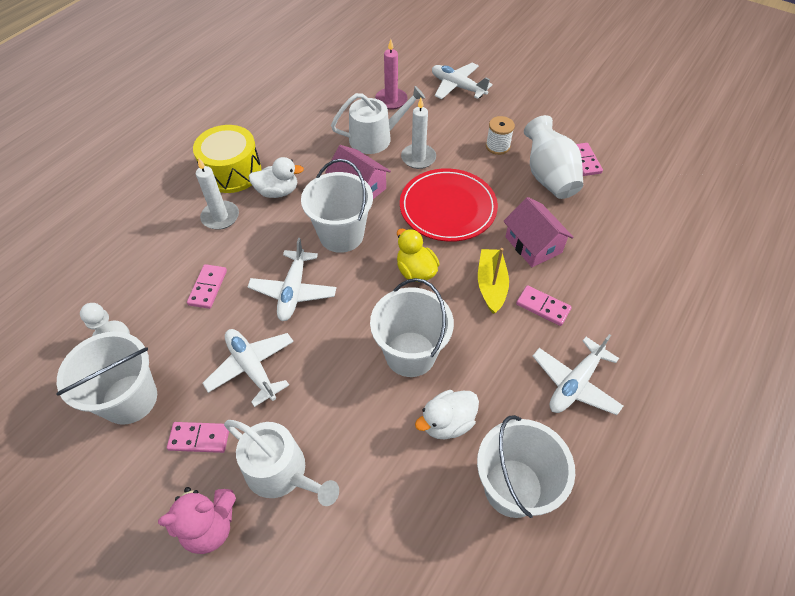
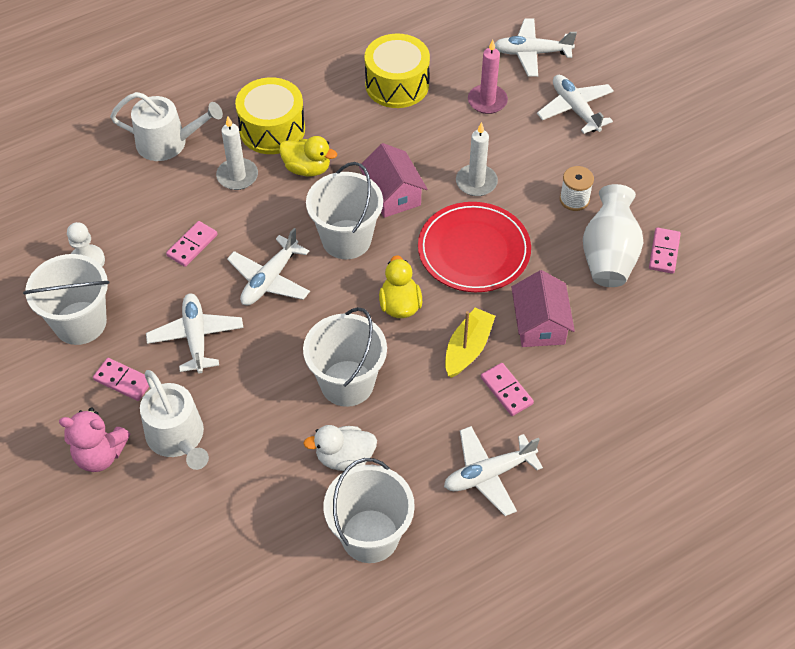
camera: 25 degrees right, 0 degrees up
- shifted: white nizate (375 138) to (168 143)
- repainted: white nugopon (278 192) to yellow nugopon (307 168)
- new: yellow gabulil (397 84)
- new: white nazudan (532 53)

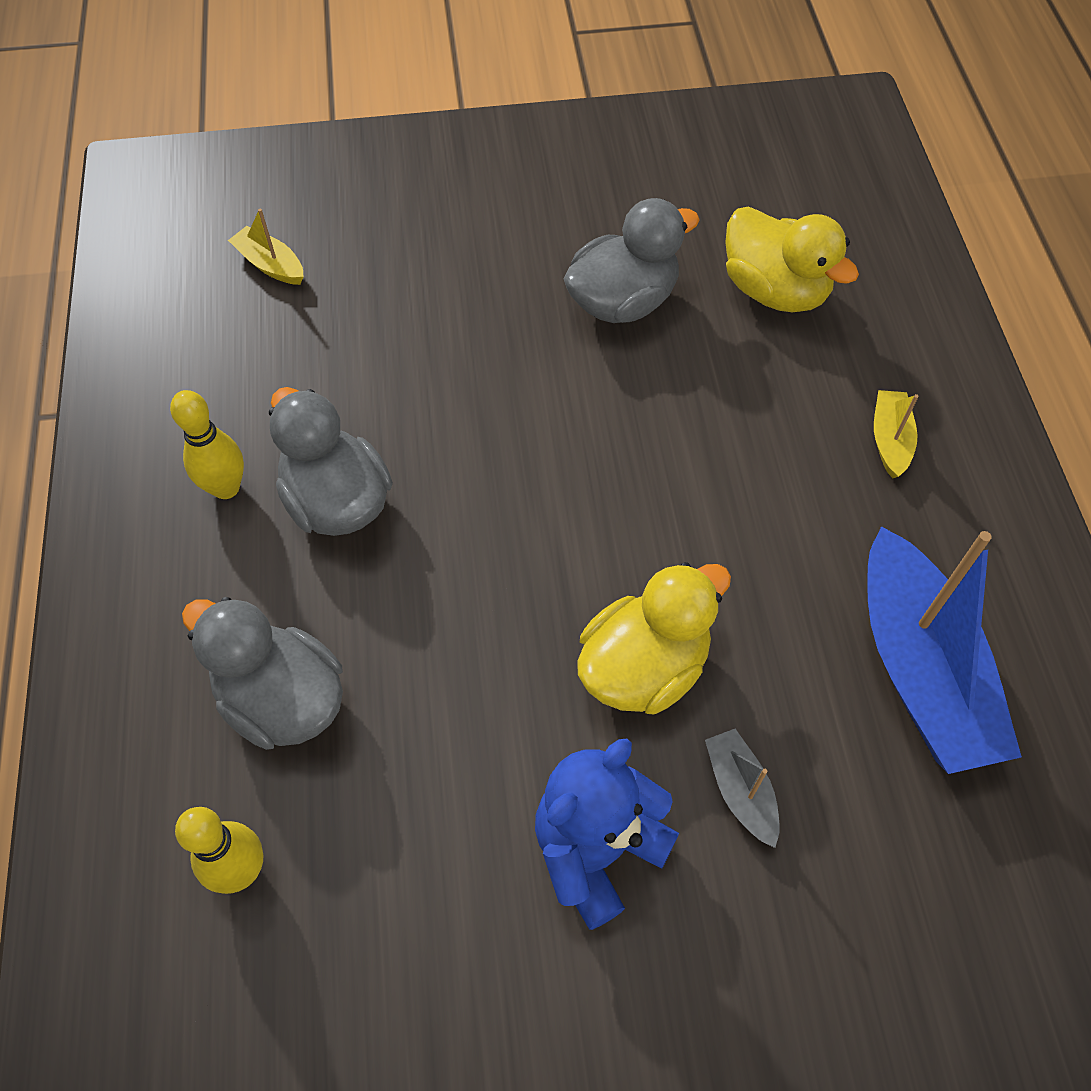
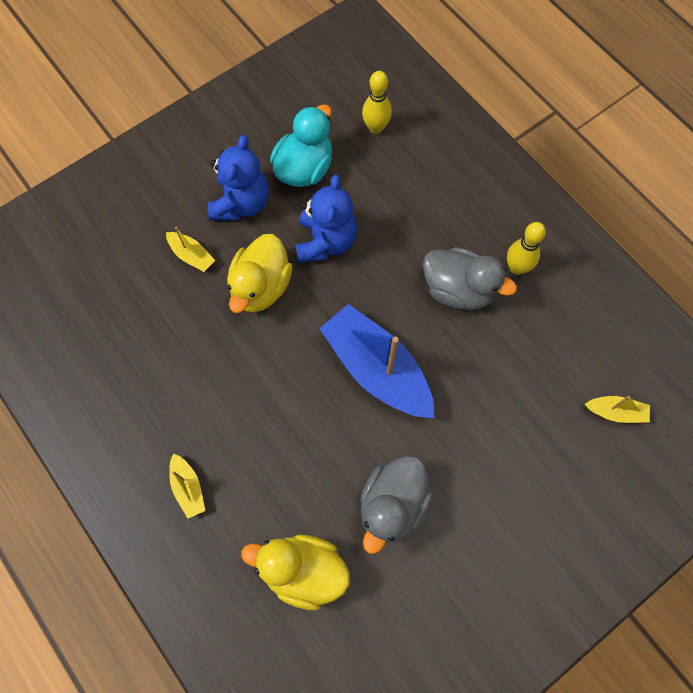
camera: 150 degrees right, 10 degrees up
- repainted: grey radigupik (740 791) to yellow radigupik (191 255)
- new: turquoise nugopon (304 168)
- new: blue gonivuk (325 241)
- shifted: blue radigupik (919 669) to (377 369)
- gone: grey nugopon (282 699)

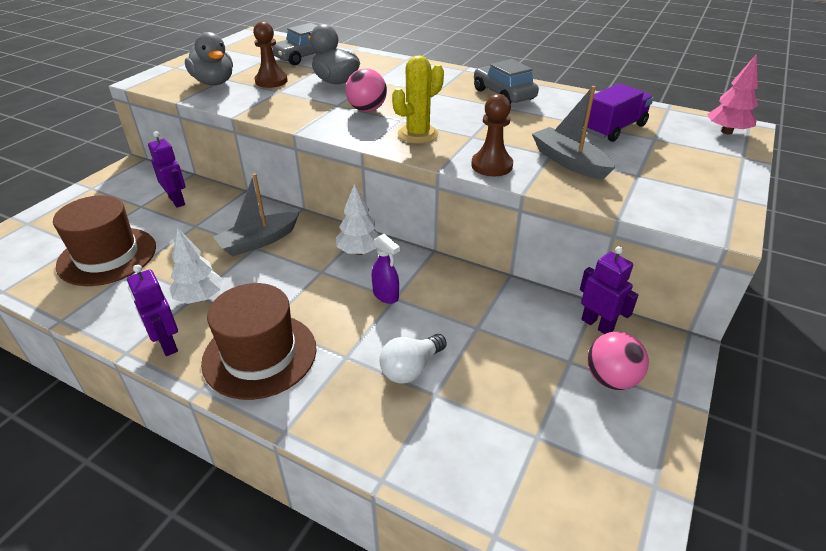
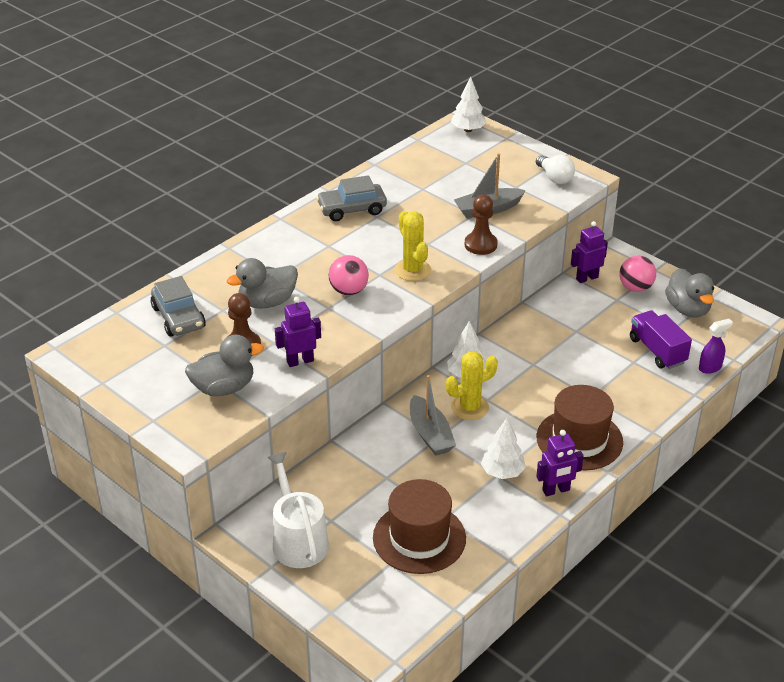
camera: 75 degrees left, 0 degrees up
- new: white nizate (298 540)
- shifted: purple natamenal (177 201) to (300 361)
- new: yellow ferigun (470 407)
- repainted: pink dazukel (726 132) to white dazukel (468 130)
- shifted: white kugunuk (411 368) to (554 178)
- shifted: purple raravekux (614 129) to (657 351)
- new: grey nugopon (688 309)
- shifted: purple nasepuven (386 295) to (710 367)

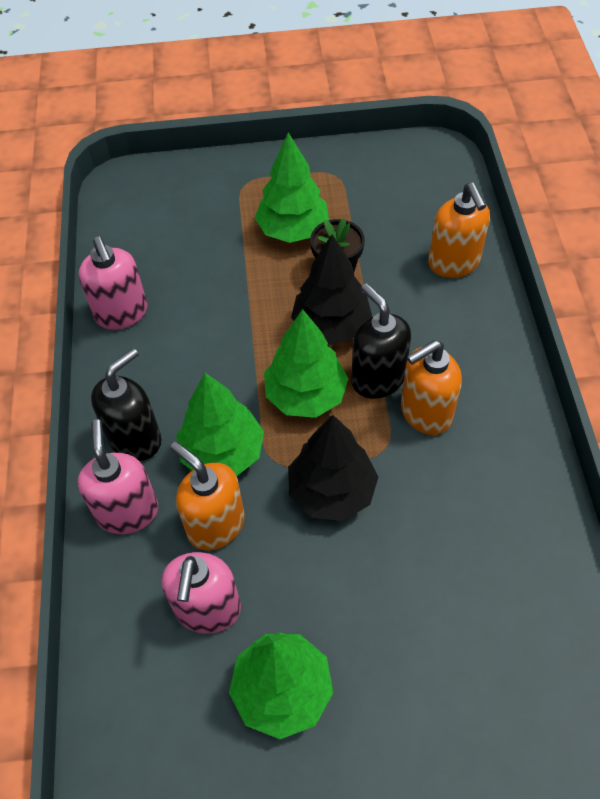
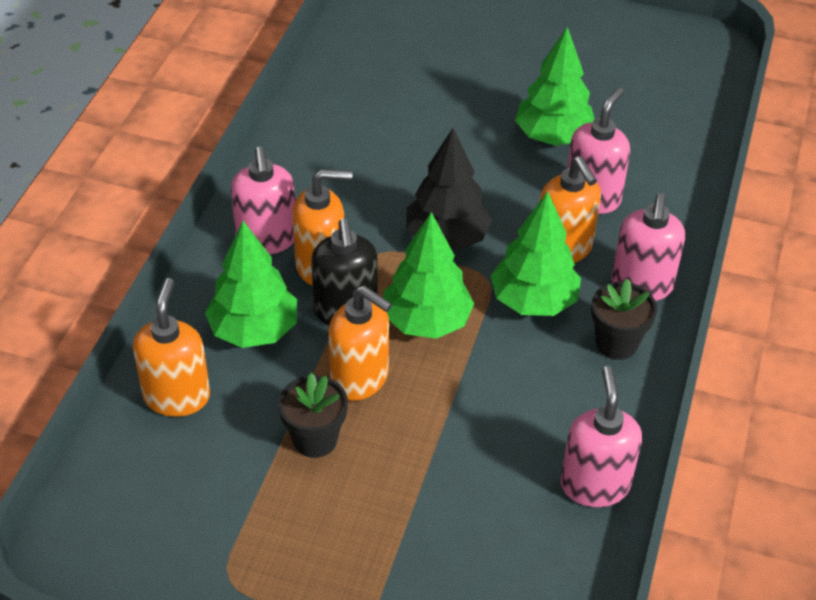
camera: 160 degrees left, 10 degrees down
- shifted: green dazukel (293 230) to (254 330)
- new: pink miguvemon (267 240)
- swapped: black dazukel (331 326) to orange miguvemon (360 379)
- swapped: black miguvemon (135 439) to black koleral (616 343)

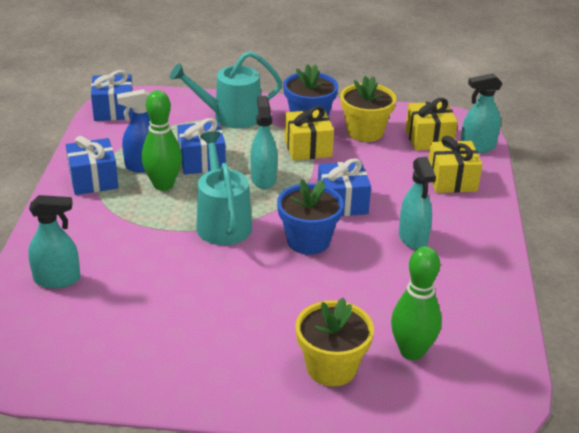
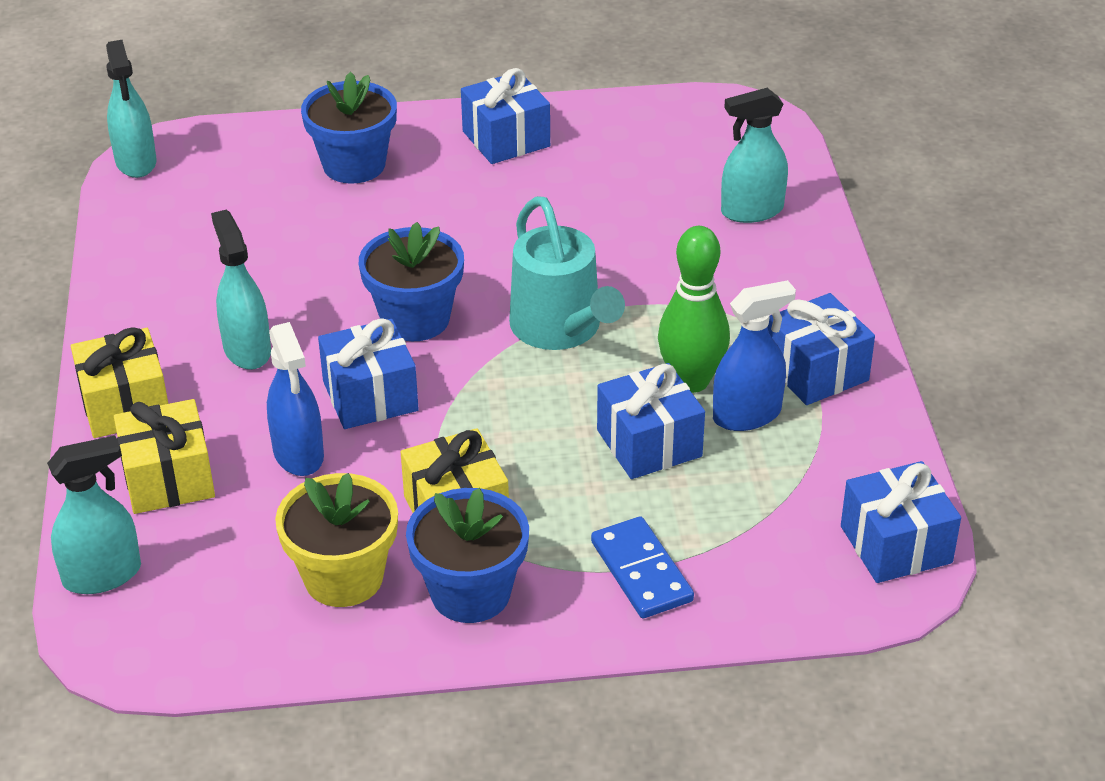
camera: 170 degrees right, 5 degrees up
- shifted: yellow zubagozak (429 139) to (125 405)
- shifted: turquoise nasepuven (263 179) to (136 162)
- new: blue nasepuven (298 454)
- repainted: yellow koleral (331 367) to blue koleral (354 165)
- new: blue zubagozak (506 139)
- swapped: turquoise nizate (231 116) to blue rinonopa (641 571)
- gone: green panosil (411 351)

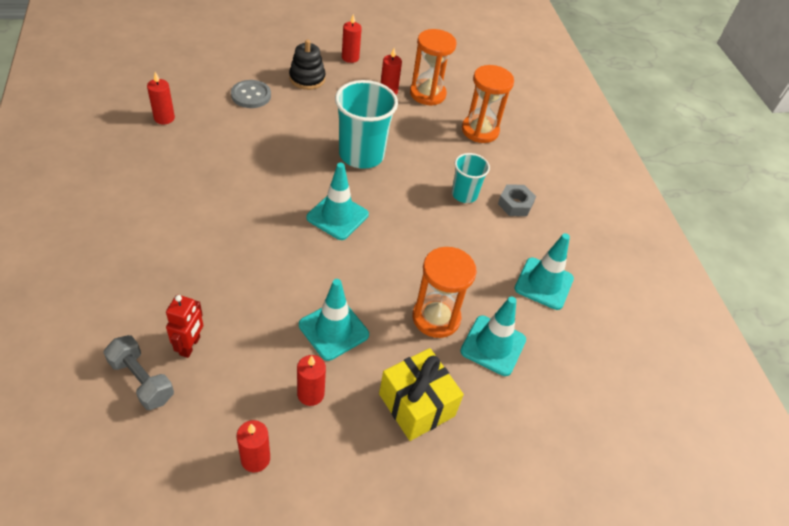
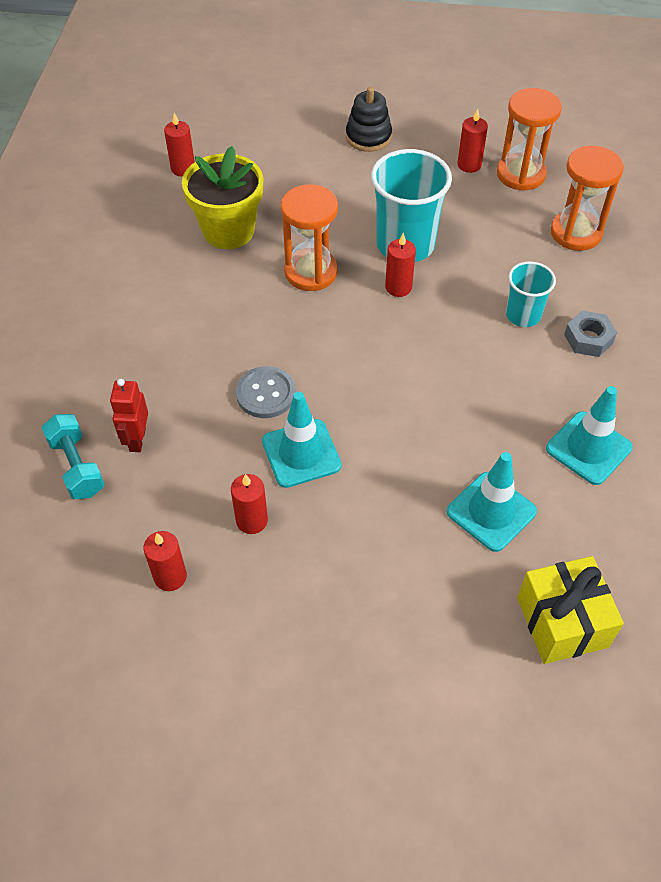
camera: 25 degrees right, 5 degrees up
- repainted: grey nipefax (142 380) to turquoise nipefax (77 466)
- rotated: red natamenal (190 346) = (137 439) 150 degrees clockwise
- new: yellow koleral (228 231)
- shifted: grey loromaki (251 95) to (266 394)
- shifted: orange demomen (436 317) to (311 272)
- shifted: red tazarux (350 58) to (398 287)
- shifted: yellow zubagozak (416 405) to (562 622)
- gone: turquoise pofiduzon (337 216)

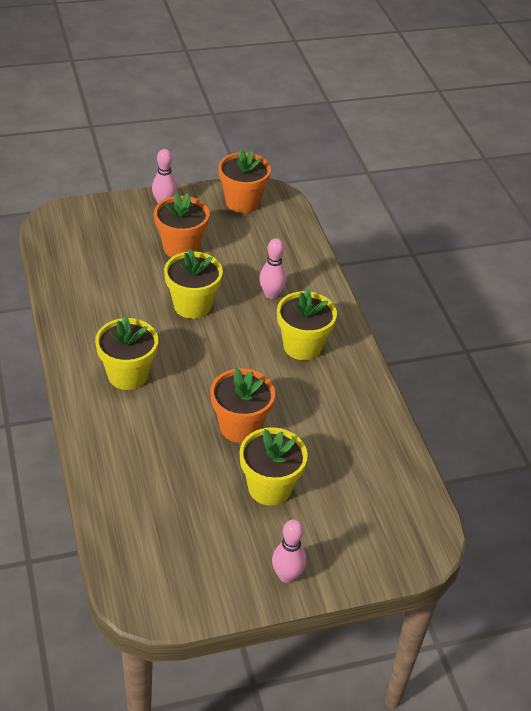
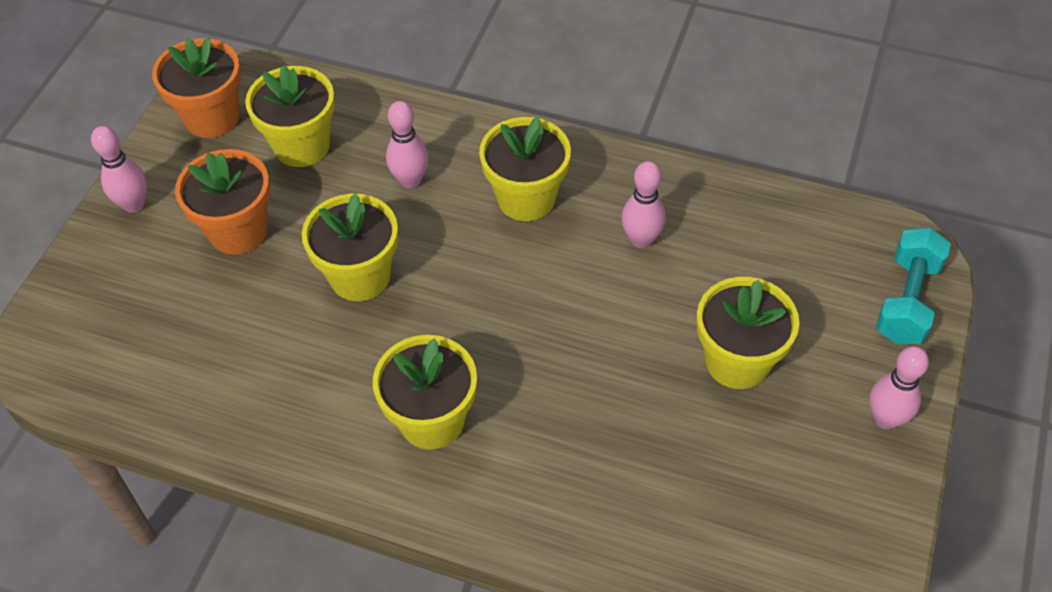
camera: 50 degrees left, 10 degrees up
- new: yellow koleral (302 145)
- new: pink panosil (641 239)
- new: turquoise nipefax (907 300)
- gone: orange koleral (240 426)

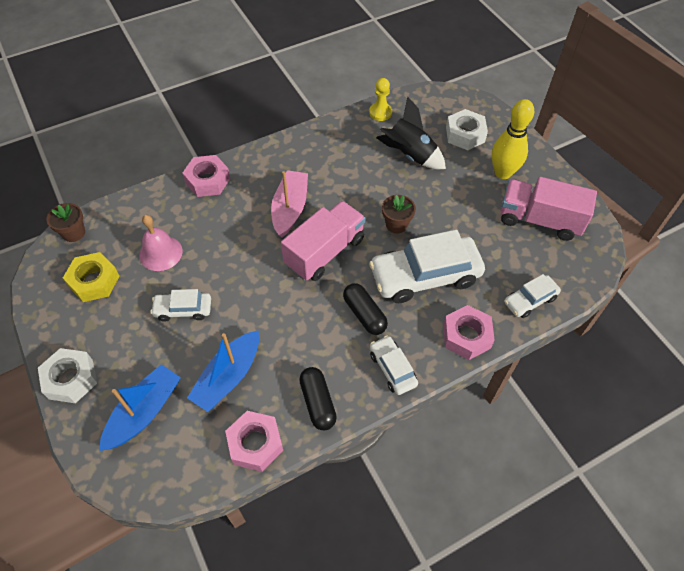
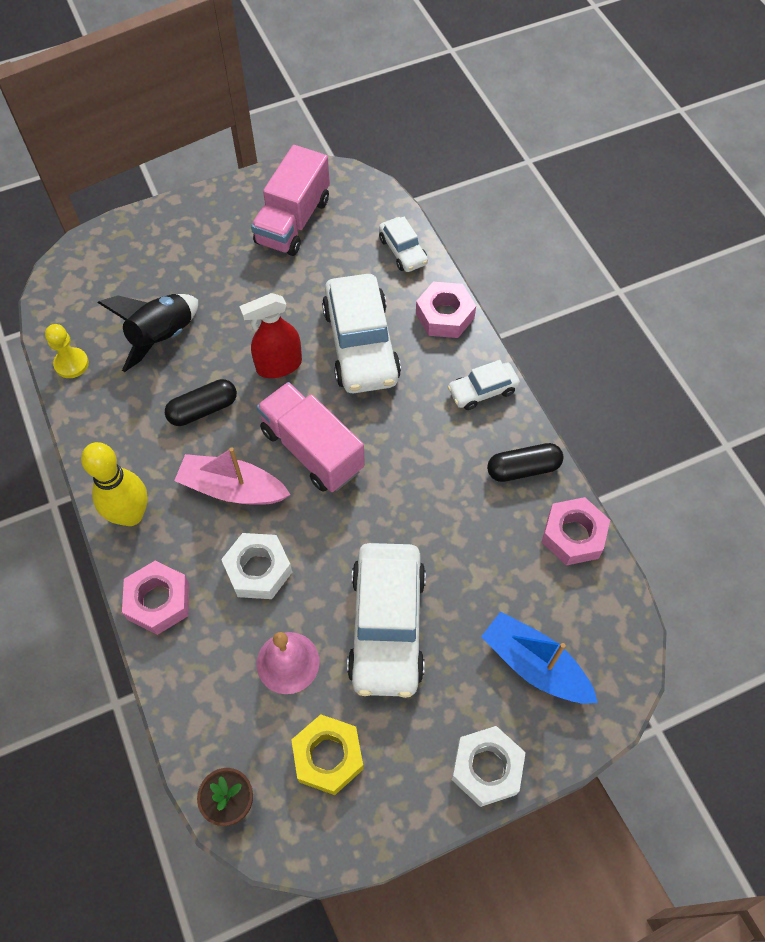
camera: 85 degrees left, 5 degrees up
- shifted: yellow panosil (503 173) to (131 515)
- shifted: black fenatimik (364 314) to (203 409)
- shifted: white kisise (465 134) to (258 570)
- swapped: brown koleral (396 224) to red nasepuven (278 365)
- scaled: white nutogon (183 310) = (387 625) x1.95
- gone: blue radigupik (228 377)

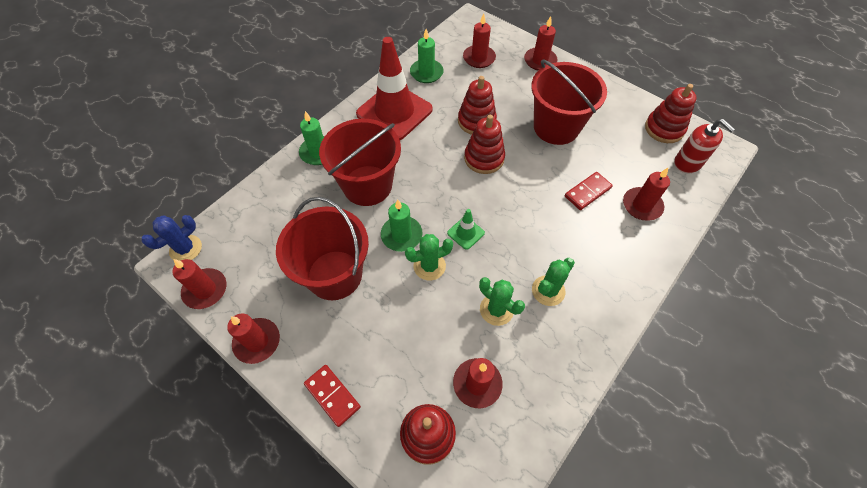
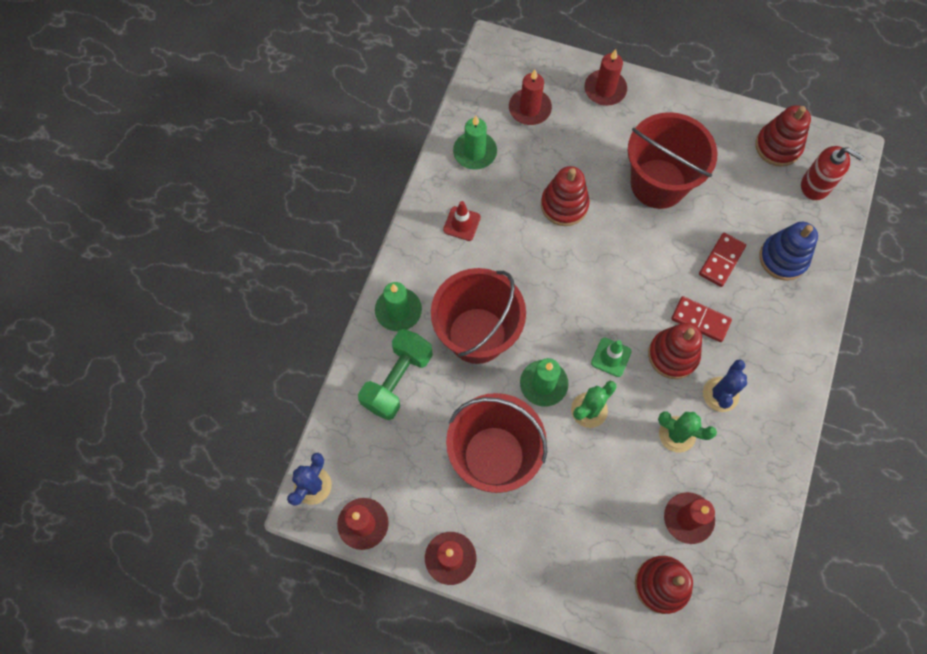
camera: 20 degrees left, 10 degrees up
- new: green nipefax (397 380)
- scaled: red pofiduzon (394 112) = (462 223) x0.42
- shifted: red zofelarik (484 158) to (673 355)
- shifted: red rinonopa (332 395) to (700 320)
- repainted: green ferigun (548 291) to blue ferigun (720 394)
- swapped: red tazarux (642 205) to blue zofelarik (783 258)

